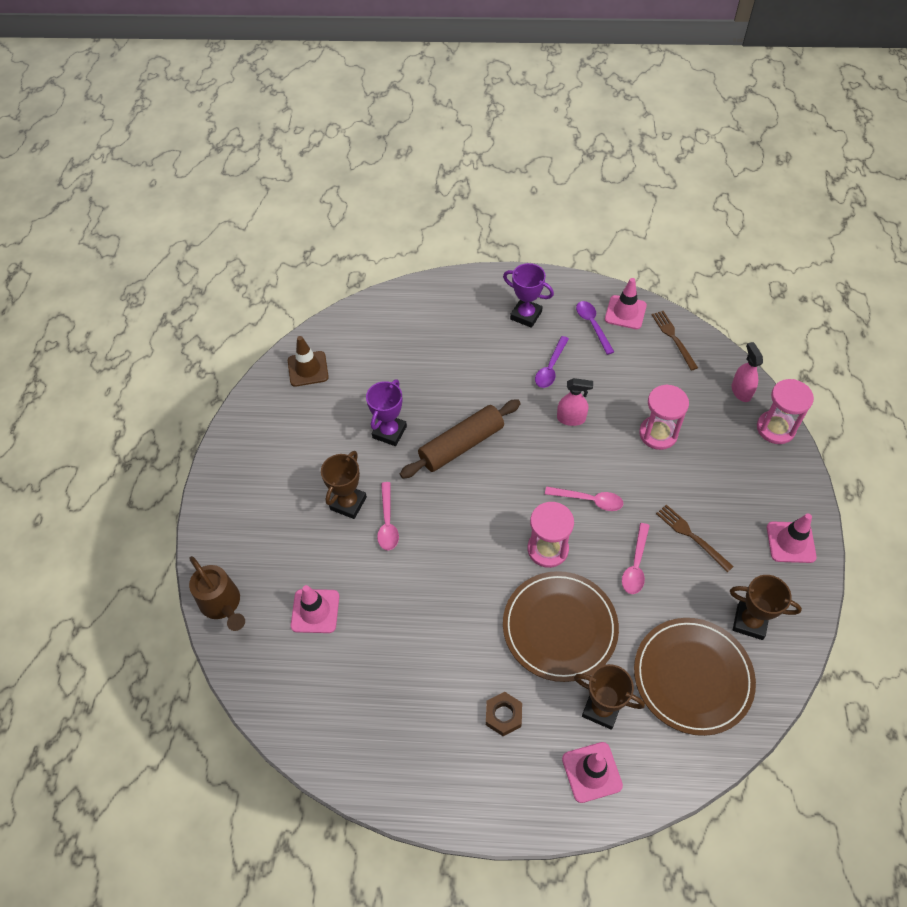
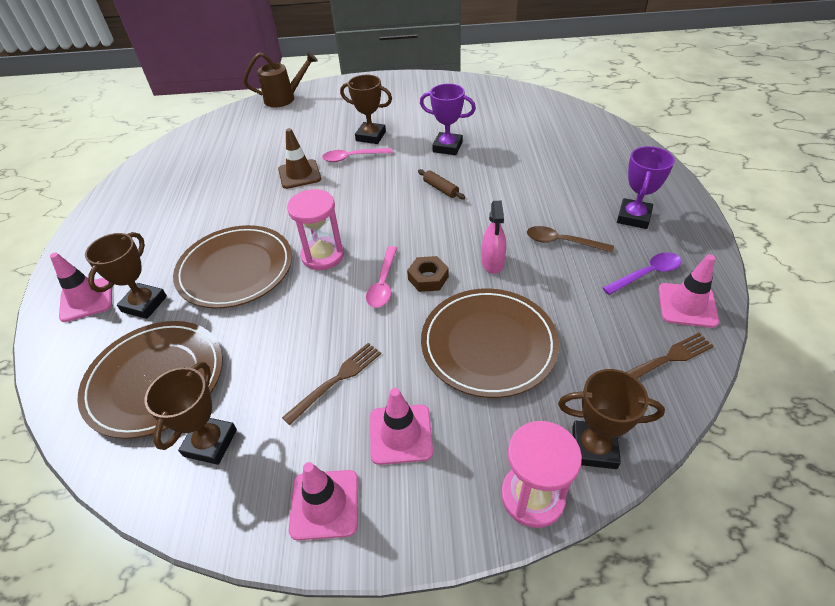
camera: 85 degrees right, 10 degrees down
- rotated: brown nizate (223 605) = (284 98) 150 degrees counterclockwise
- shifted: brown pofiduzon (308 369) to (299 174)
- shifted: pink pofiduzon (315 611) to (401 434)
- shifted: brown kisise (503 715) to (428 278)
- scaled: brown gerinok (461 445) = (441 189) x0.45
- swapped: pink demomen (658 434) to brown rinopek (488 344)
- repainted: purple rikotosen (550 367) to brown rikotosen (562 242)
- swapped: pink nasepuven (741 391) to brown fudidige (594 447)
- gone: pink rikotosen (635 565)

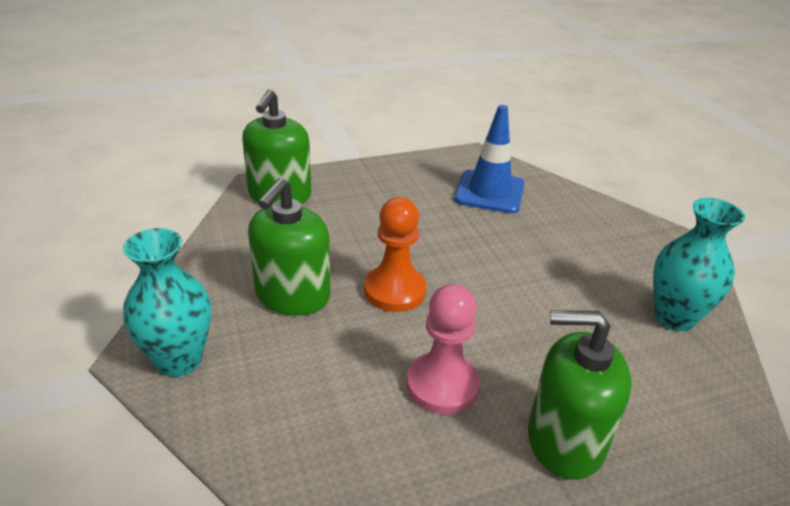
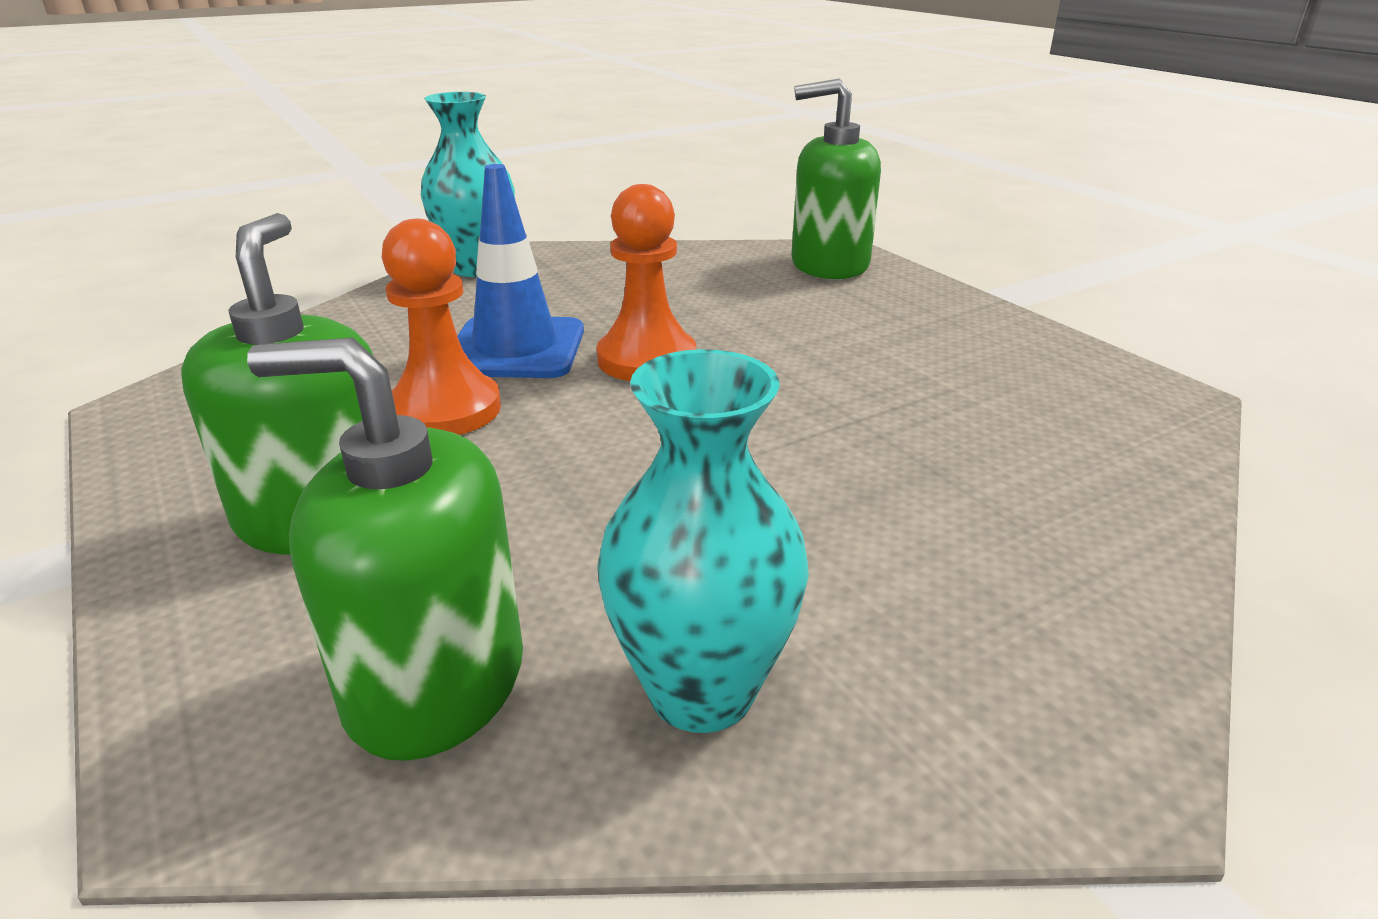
camera: 80 degrees right, 5 degrees down
- shifted: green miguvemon (292 296) to (435 682)
- repainted: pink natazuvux (442 385) to orange natazuvux (445 410)
- shifted: blue pofiduzon (489 192) to (515 349)

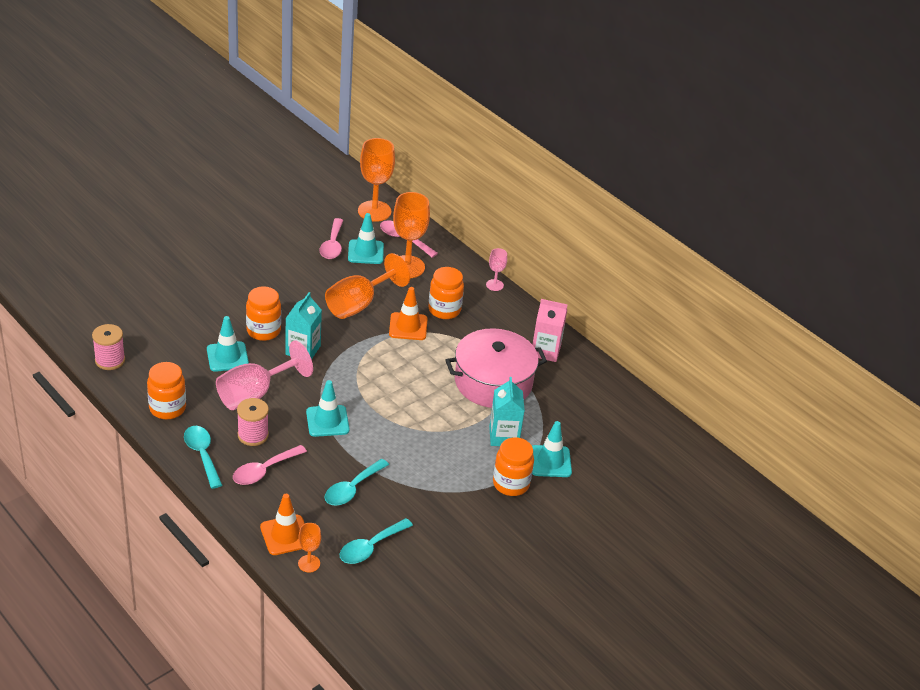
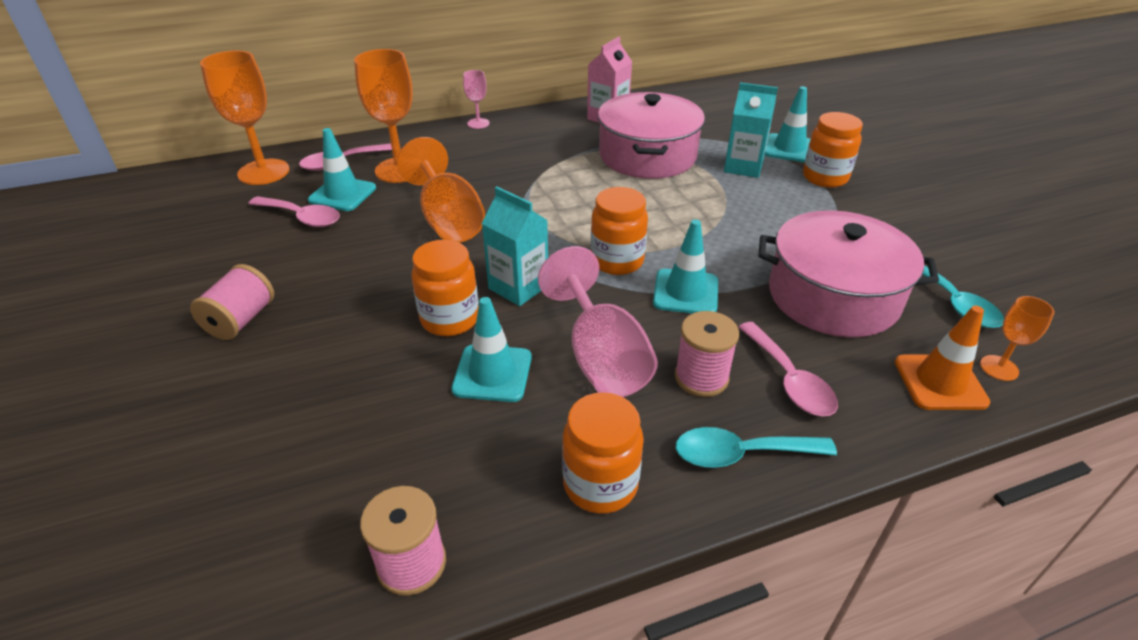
camera: 65 degrees left, 0 degrees up
- new: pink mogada (241 320)
- shifted: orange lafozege (444 310) to (617 261)
- swapped: turquoise rikotosen (352 489) to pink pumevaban (833 296)
- gone: orange pofiduzon (408 326)

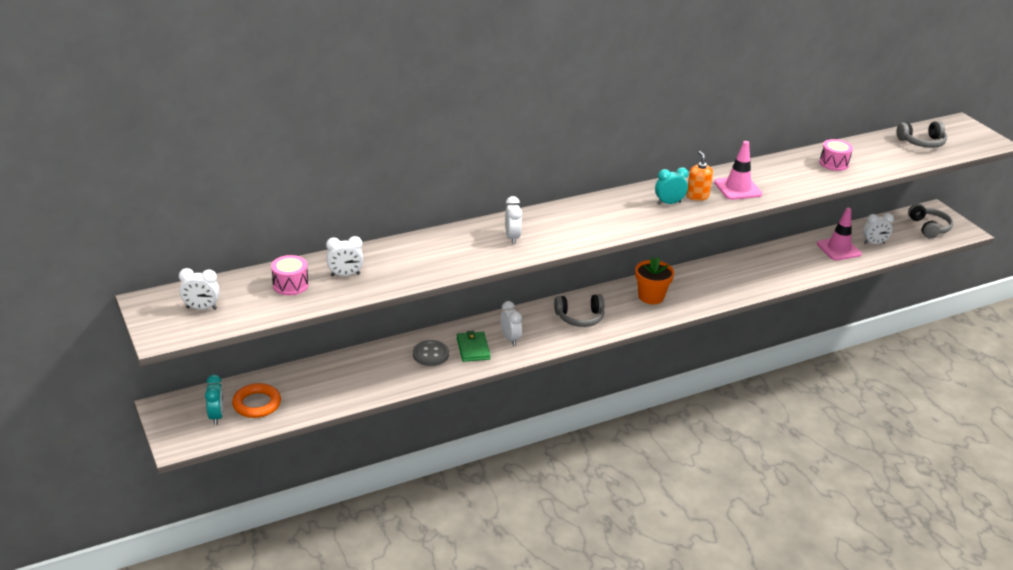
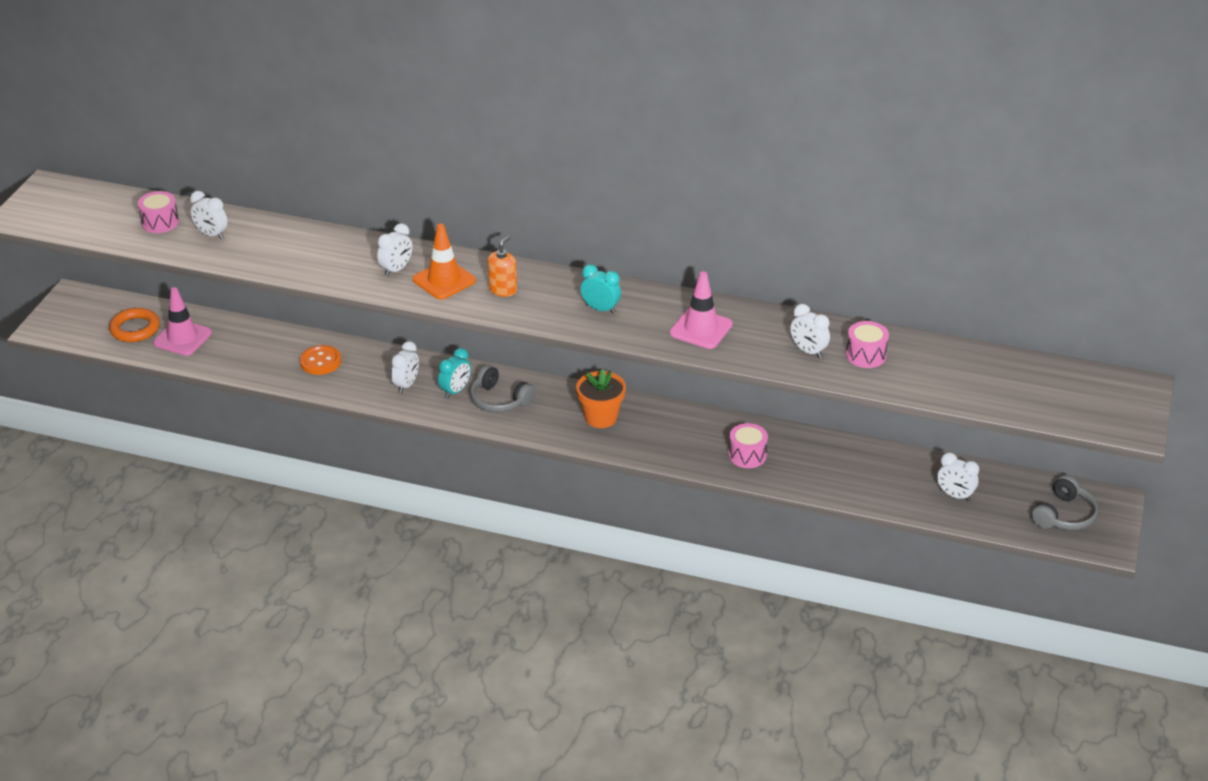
camera: 45 degrees right, 5 degrees up
- shifted: pink pofiduzon (838 249) to (182 338)
- repainted: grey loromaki (430 354) to orange loromaki (320 361)
- new: orange pofiduzon (444 280)
- shifted: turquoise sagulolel (217 416) to (455 391)
- shifted: orange miguvemon (697 196) to (503 290)
- new: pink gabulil (747 455)
- shifted: white sagulolel (201 308) to (808 351)
- gone: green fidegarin (473 348)
- gone: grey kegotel (922 142)

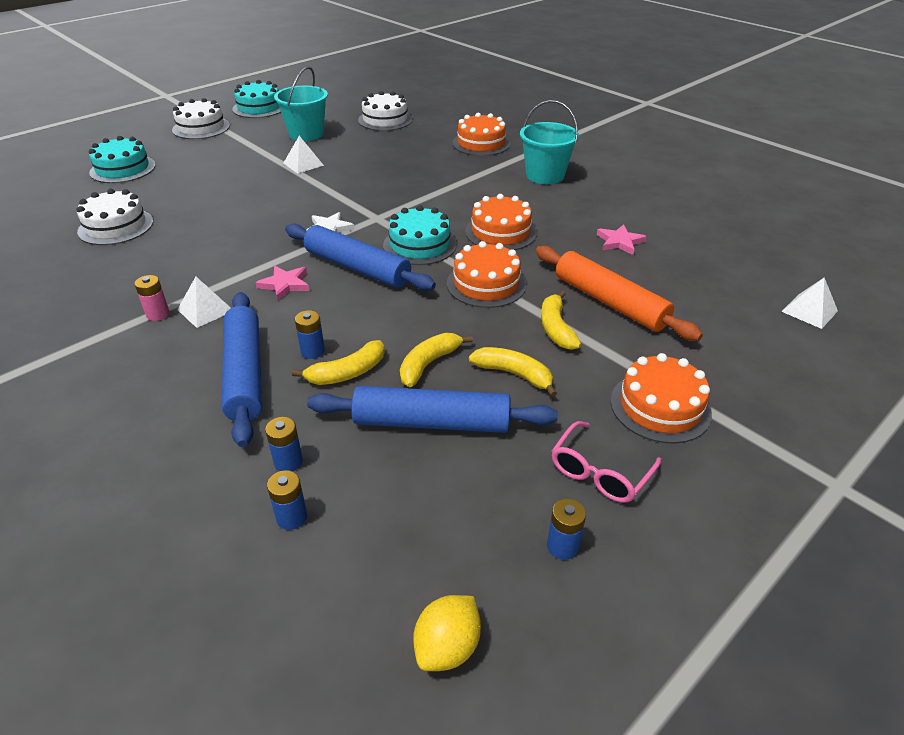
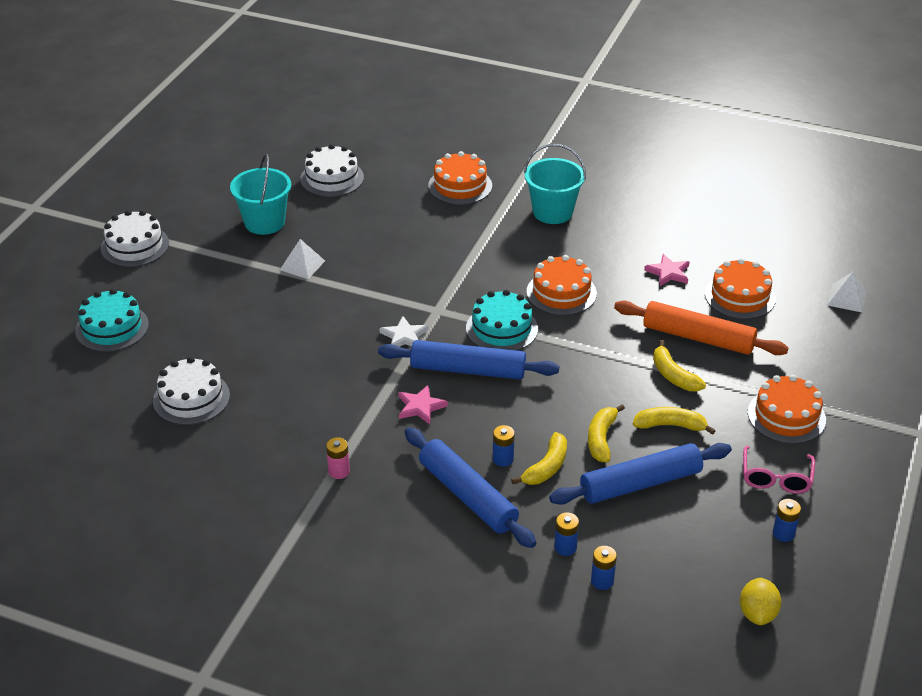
camera: 25 degrees left, 0 degrees up
- shifted: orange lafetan (486 284) to (740 296)
- gone: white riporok (205 310)
- gone: turquoise lafetan (259 108)

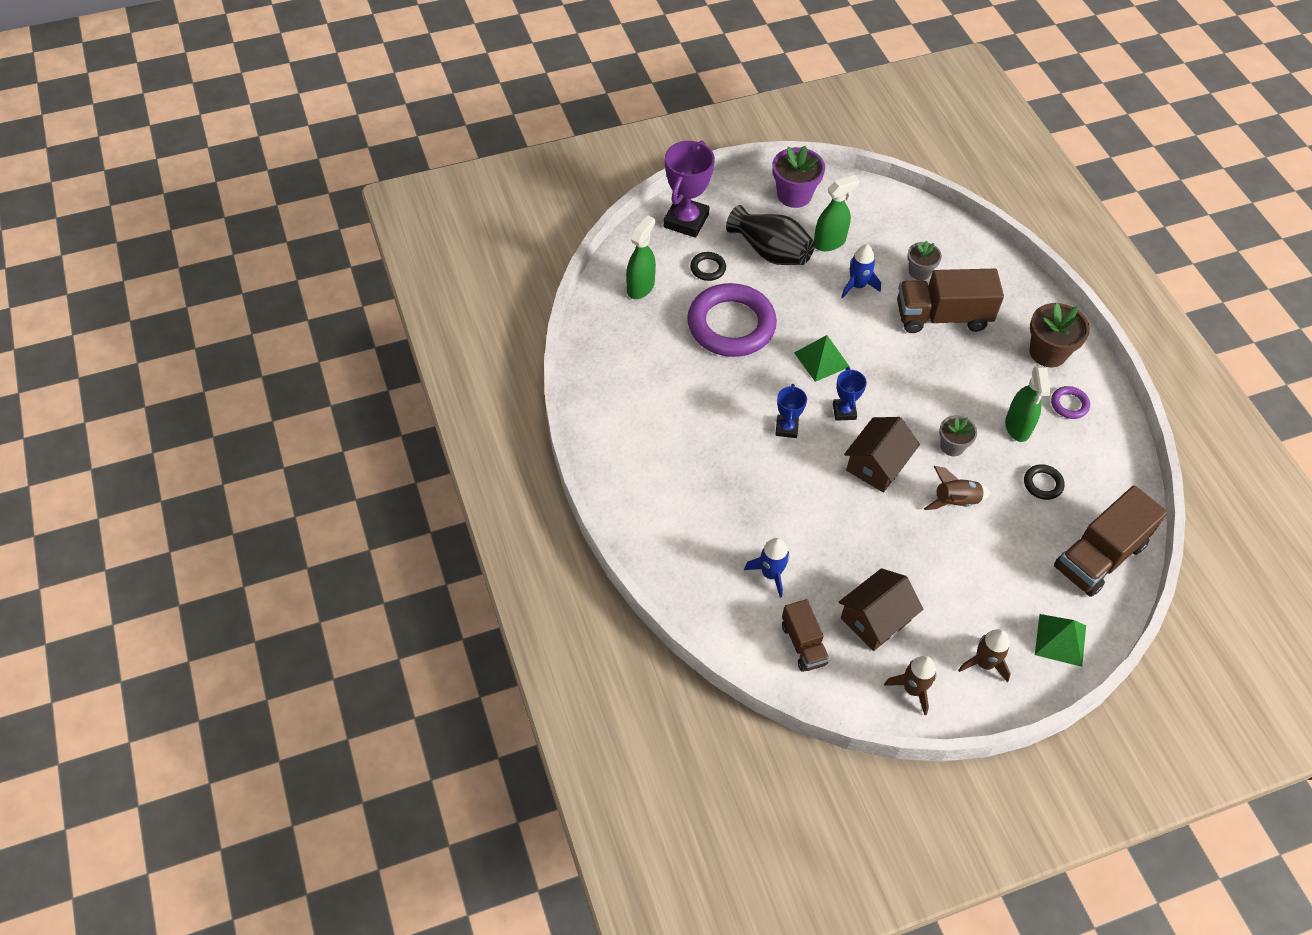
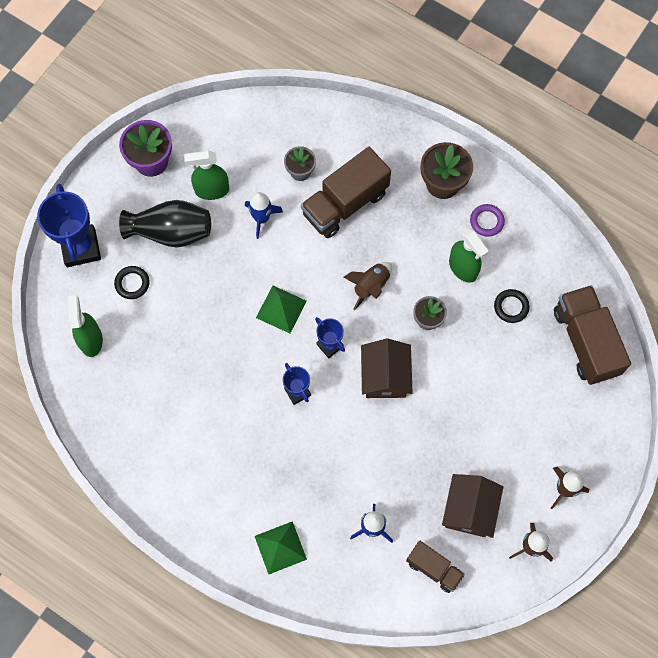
camera: 35 degrees left, 15 degrees up
- repainted: purple fudidige (686 221) to blue fudidige (81 248)
- rotated: green nasepuven (829 242) = (211 190) 120 degrees counterclockwise
- shifted: green riporok (1060 640) to (280 547)
- shifted: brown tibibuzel (955 501) to (370 286)
- rotated: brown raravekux (1099 556) = (586 341) 150 degrees clockwise
- gone: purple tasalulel (731 325)

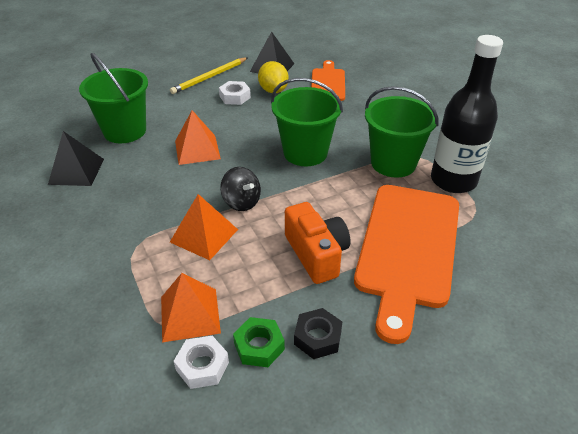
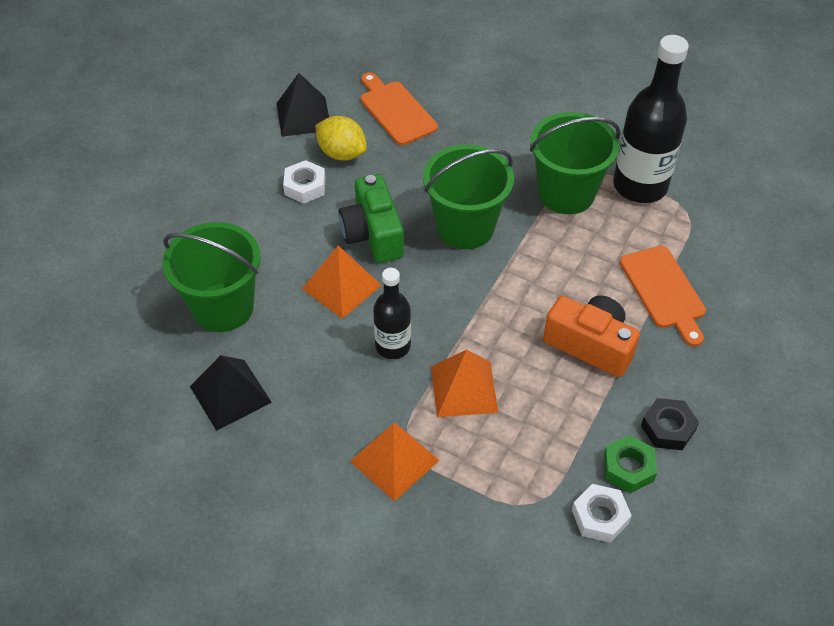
camera: 35 degrees left, 10 degrees up
- new: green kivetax (373 234)
- shifted: orange riporok (190 314) to (394 460)
- new: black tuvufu (393 346)
- scaled: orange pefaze (407 249) = (664 291) x0.54
- gone: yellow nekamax (210 77)
- gone: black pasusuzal (241 202)

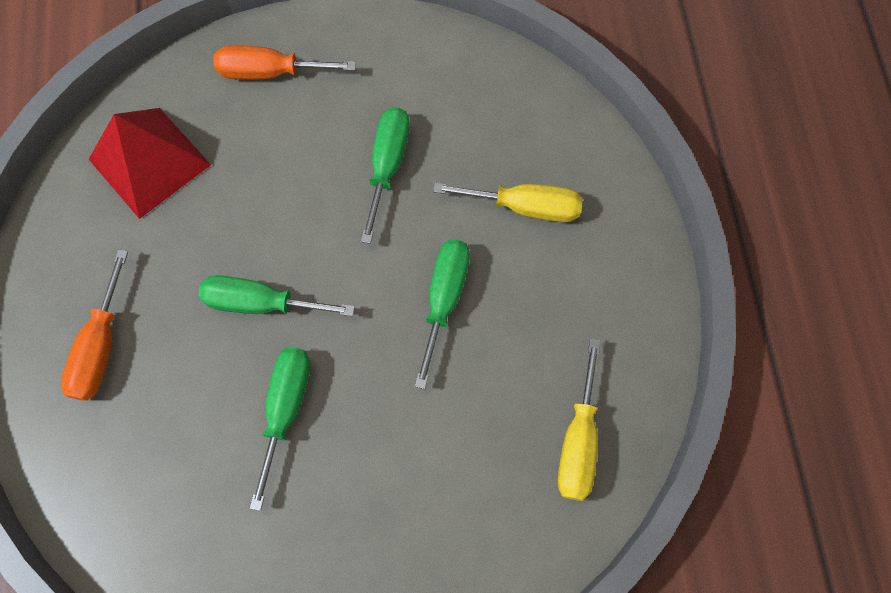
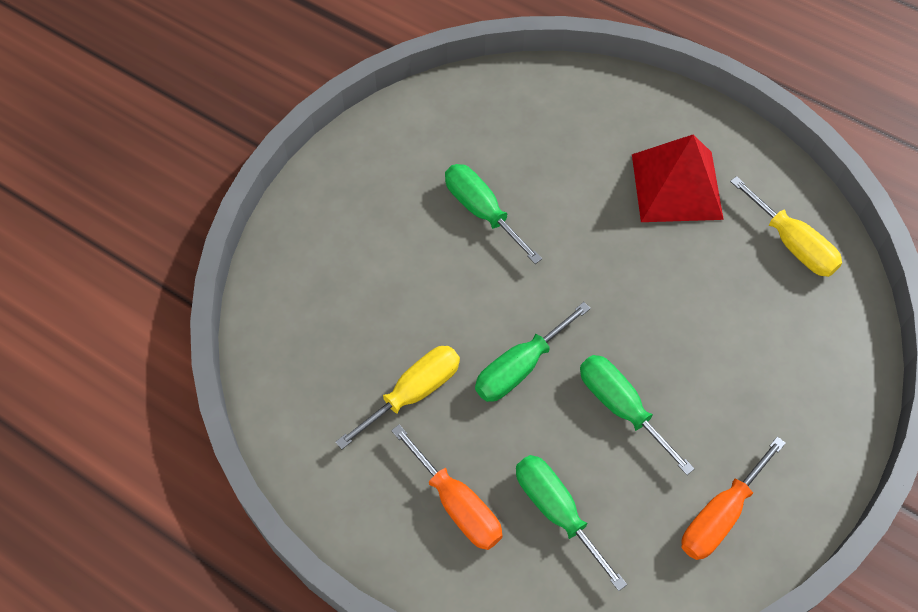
camera: 50 degrees left, 10 degrees down
- shifted: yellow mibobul (525 207) to (413 393)
- shifted: green mibobul (444 299) to (556 511)
- shifted: red riporok (149 162) to (676 186)
- shifted: orange mibobul (270 72) to (720 515)

